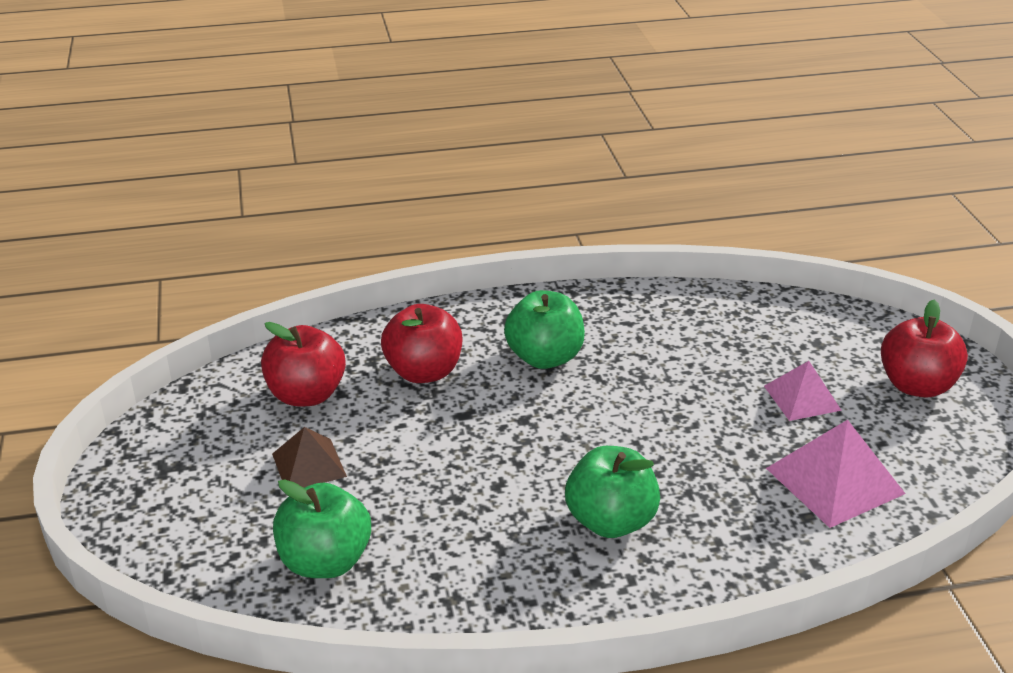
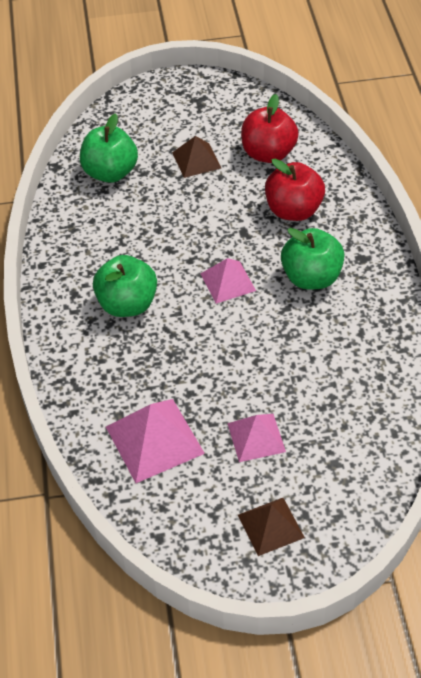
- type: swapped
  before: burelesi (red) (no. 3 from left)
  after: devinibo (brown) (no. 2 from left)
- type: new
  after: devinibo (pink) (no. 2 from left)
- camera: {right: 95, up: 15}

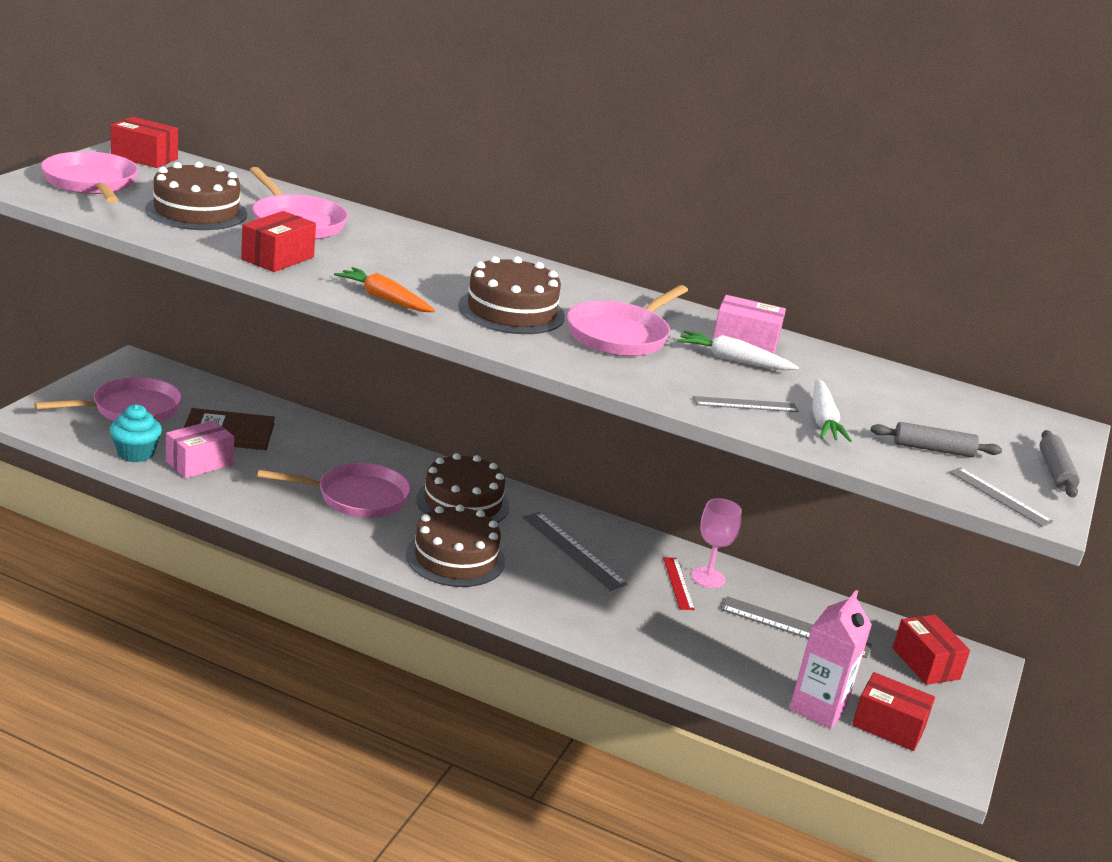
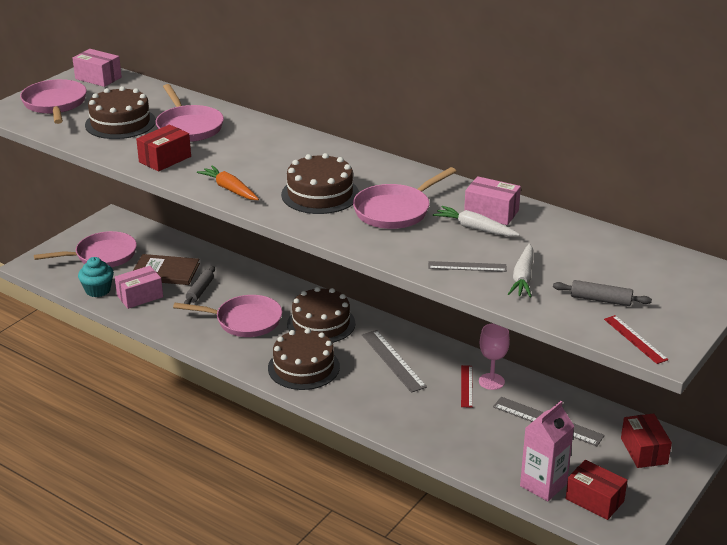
- type: repainted
  before: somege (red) (no. 1 from left)
  after: somege (pink) (no. 1 from left)
- type: repainted
  before: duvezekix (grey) (no. 4 from left)
  after: duvezekix (red) (no. 2 from left)
- type: shifted
  before: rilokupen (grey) (no. 2 from left in the first image)
  after: rilokupen (grey) (no. 1 from left)
- camera: {right: 15, up: 5}

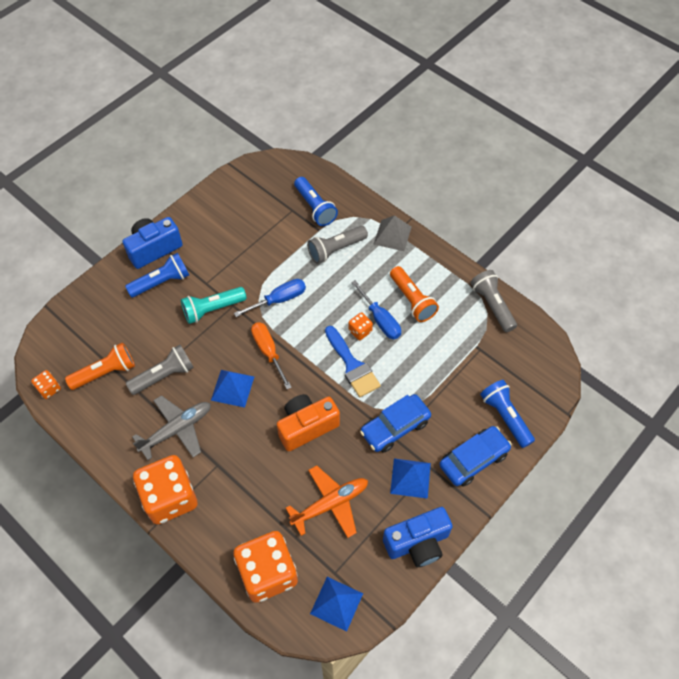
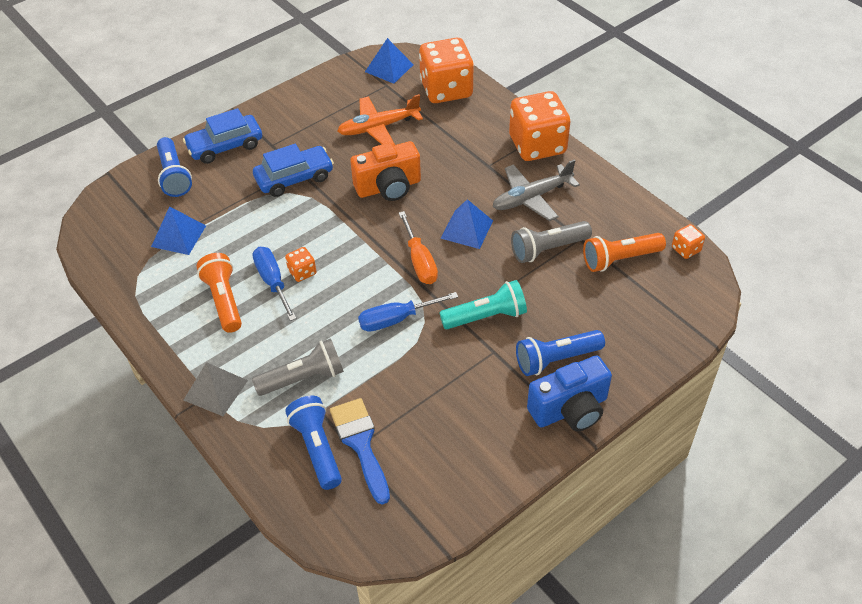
- type: shifted
  before: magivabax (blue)
- type: gone
  before: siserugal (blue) (no. 2 from left)
- type: shifted
  before: devinibo (blue) (no. 3 from left in the first image)
  after: devinibo (blue) (no. 1 from left)
- type: gone
  before: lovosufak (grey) (no. 3 from left)
- camera: {right: -170, up: -10}

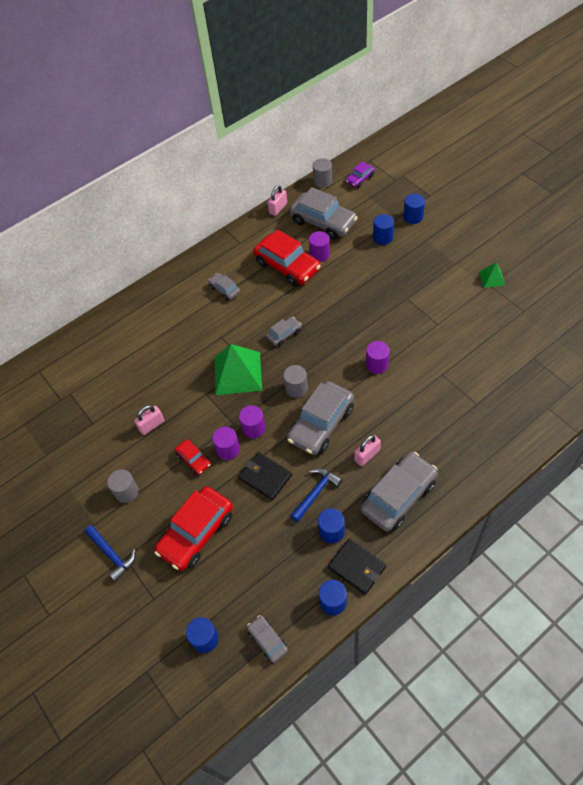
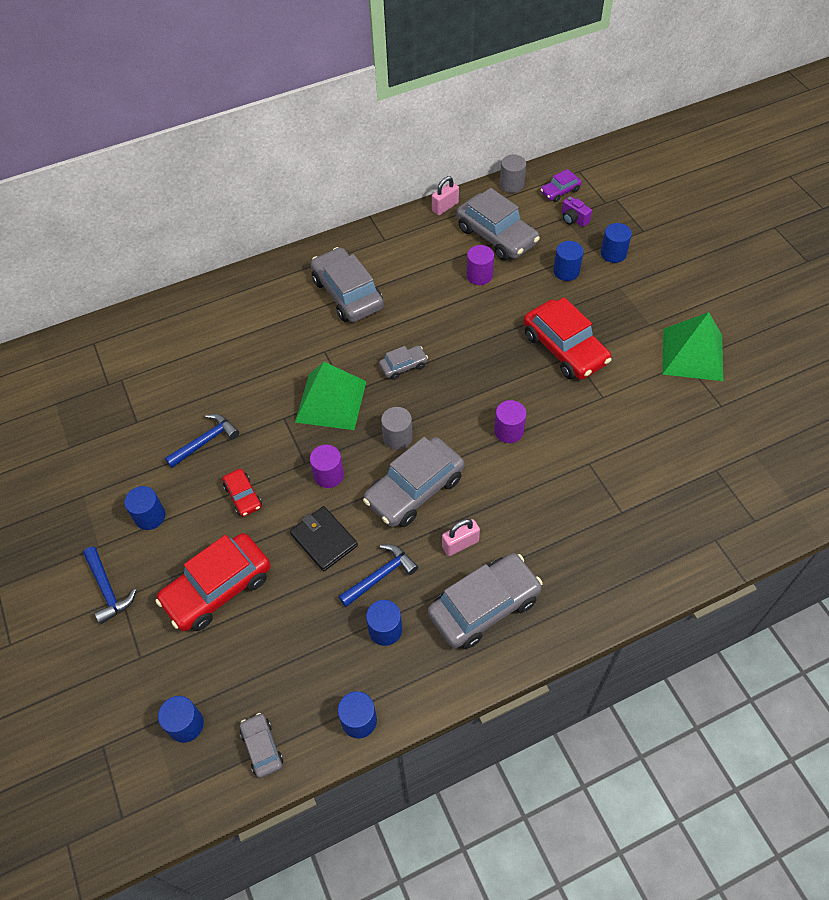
- type: repainted
  before: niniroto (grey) (no. 1 from left)
  after: niniroto (blue) (no. 1 from left)
- type: swapped
  before: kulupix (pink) (no. 1 from left)
  after: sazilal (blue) (no. 2 from left)
- type: scaled
  before: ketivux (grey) (no. 1 from left in the first image)
  scale: 2.02
- type: gone
  before: niniroto (purple) (no. 1 from left)
- type: shifted
  before: ketivux (red) (no. 3 from left)
- type: gone
  before: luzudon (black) (no. 2 from left)
- type: scaled
  before: devinibo (green) (no. 2 from left)
  scale: 2.04
- type: new
  after: siserugal (purple)
- camera: {right: 10, up: 0}

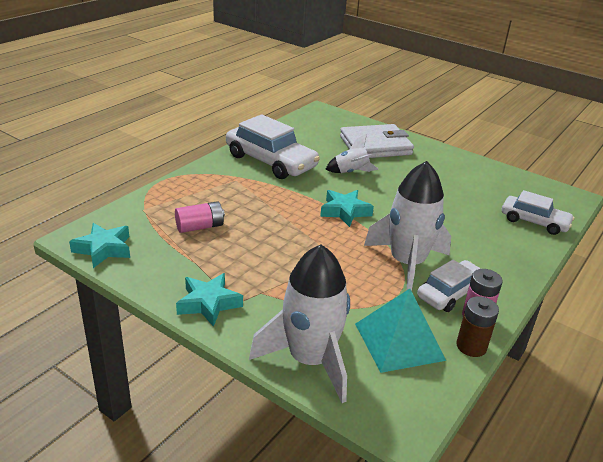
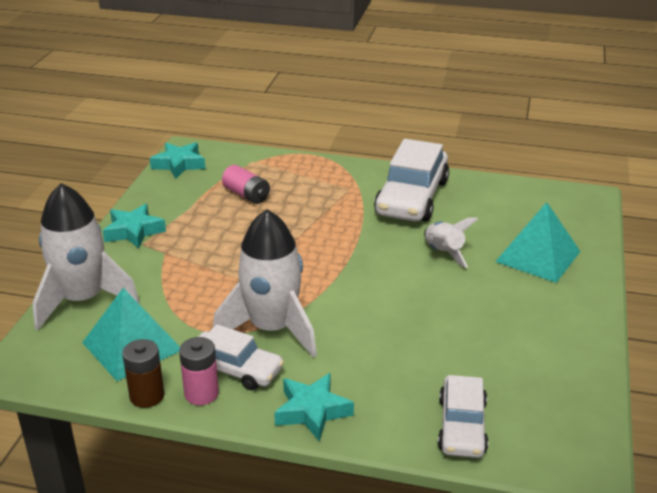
- type: shifted
  before: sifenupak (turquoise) (no. 3 from left)
- type: swapped
  before: luzudon (white)
  after: devinibo (turquoise) (no. 2 from left)
- camera: {right: 70, up: 0}

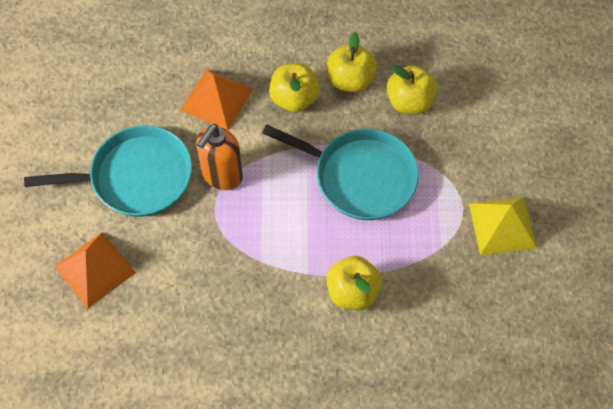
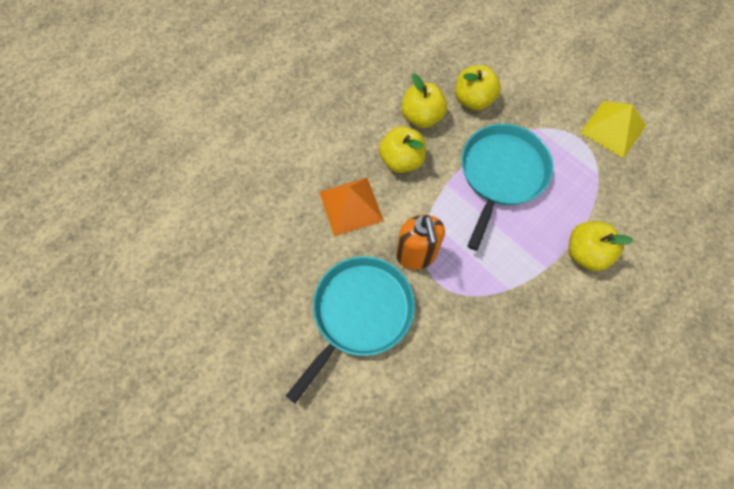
- type: gone
  before: devinibo (orange) (no. 1 from left)
- type: rotated
  before: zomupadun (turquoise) (no. 2 from left)
  turn: -45
- camera: {right: -45, up: 5}

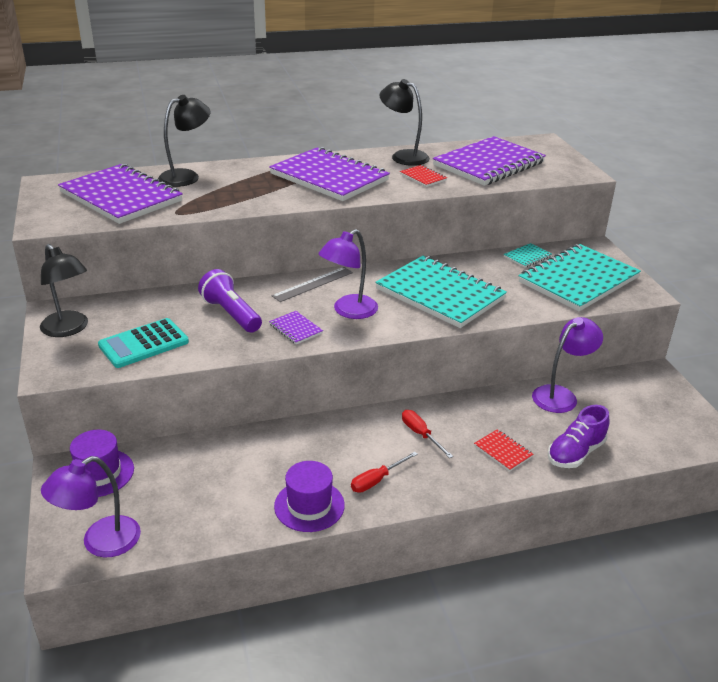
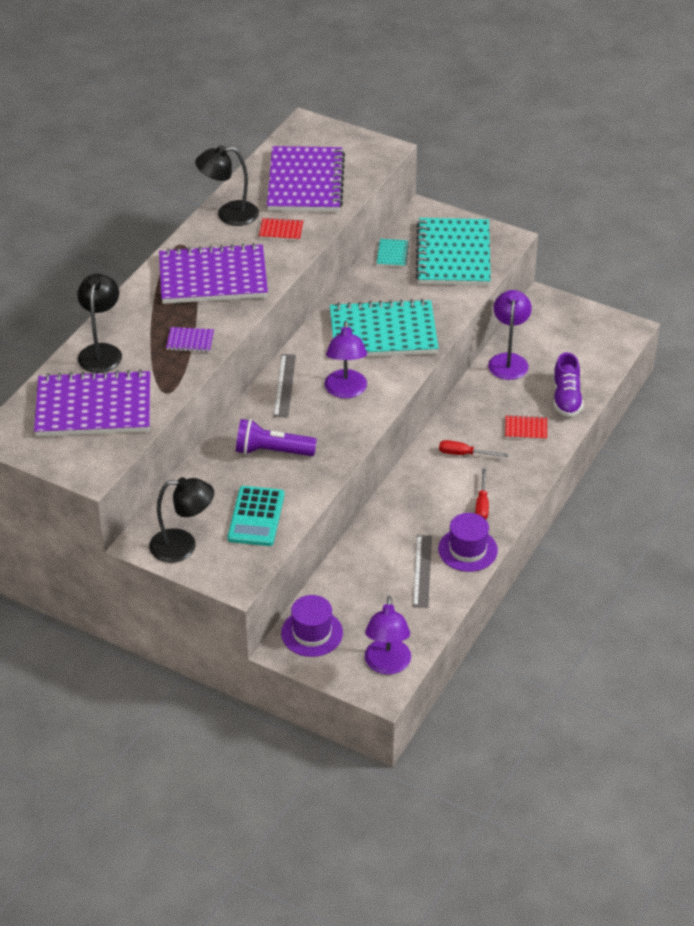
- type: shifted
  before: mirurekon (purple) (no. 2 from left)
- type: new
  after: duvezekix (grey) (no. 2 from left)
- camera: {right: -45, up: 10}

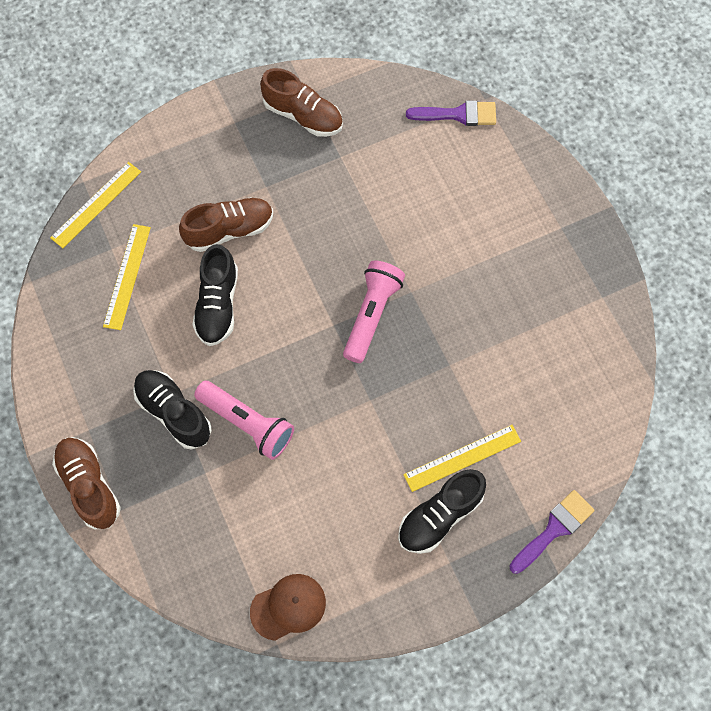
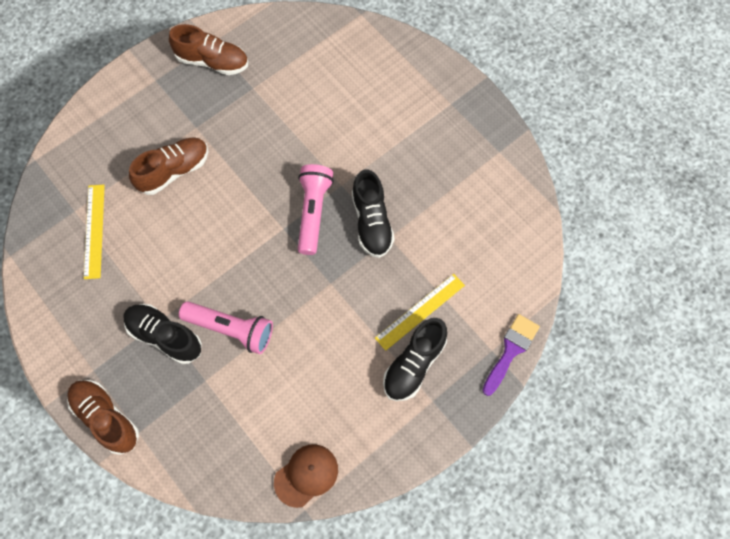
- type: gone
  before: duvezekix (yellow) (no. 1 from left)
- type: shifted
  before: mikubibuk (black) (no. 2 from left)
- type: gone
  before: magivabax (purple) (no. 1 from left)
- camera: {right: -15, up: 0}

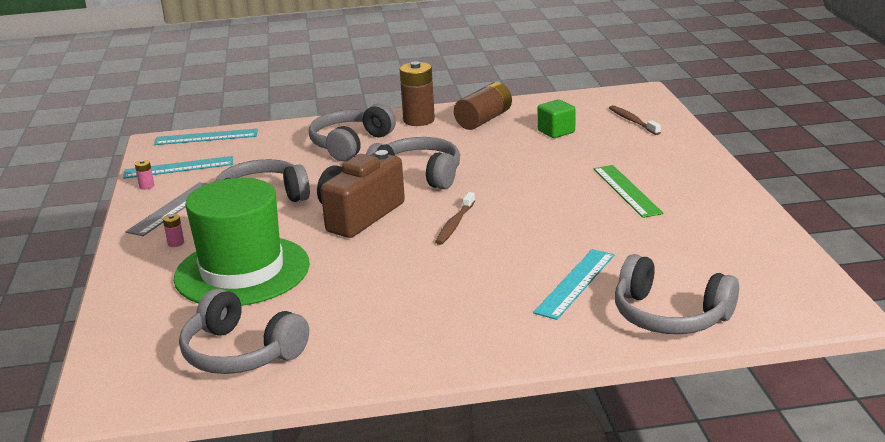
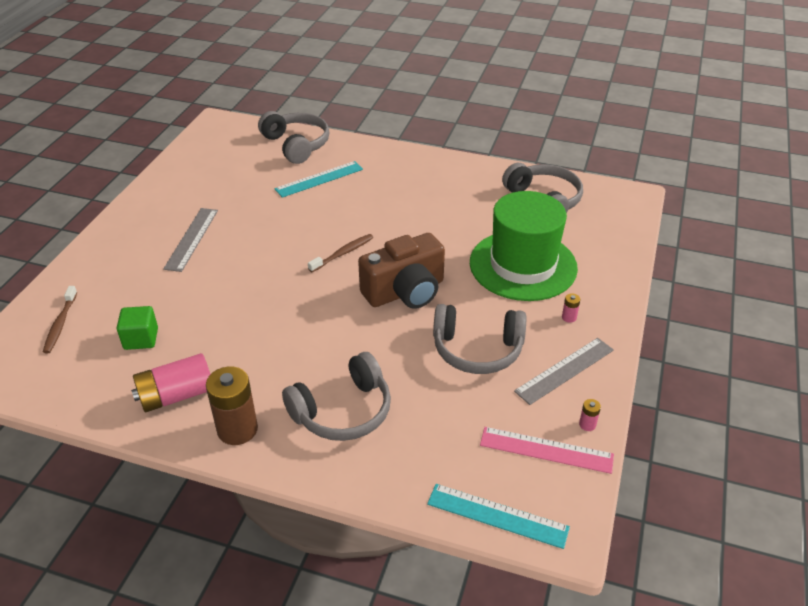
- type: repainted
  before: duvezekix (turquoise) (no. 1 from left)
  after: duvezekix (pink)
- type: gone
  before: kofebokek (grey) (no. 4 from left)
- type: repainted
  before: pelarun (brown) (no. 2 from left)
  after: pelarun (pink) (no. 1 from left)
- type: repainted
  before: duvezekix (green)
  after: duvezekix (grey) (no. 1 from left)
- camera: {right: -155, up: 15}

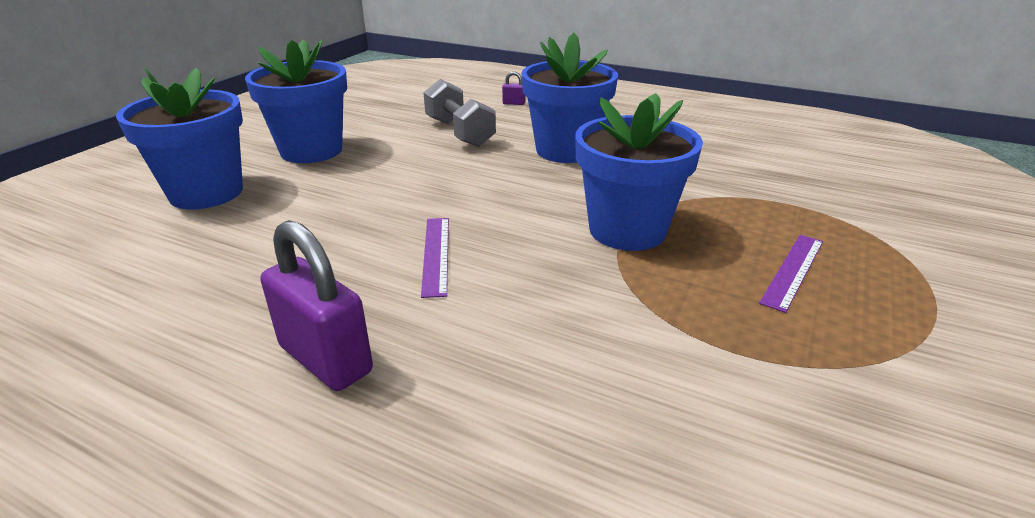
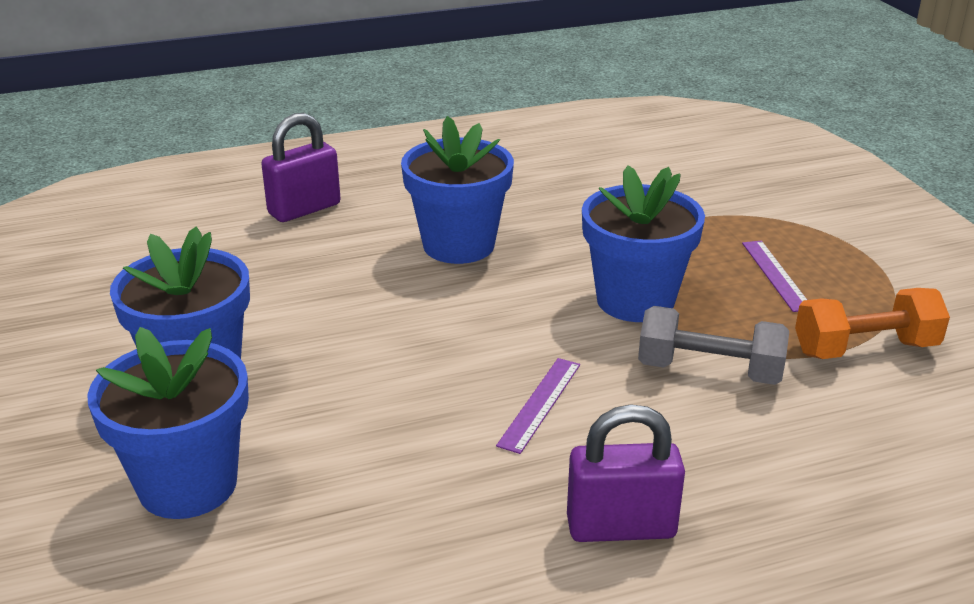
- type: rotated
  before: duvezekix (purple) (no. 1 from left)
  turn: 75
- type: shifted
  before: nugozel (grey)
- type: scaled
  before: kulupix (purple) (no. 2 from left in the first image)
  scale: 2.36
- type: new
  after: nugozel (orange)
- camera: {right: -45, up: 0}

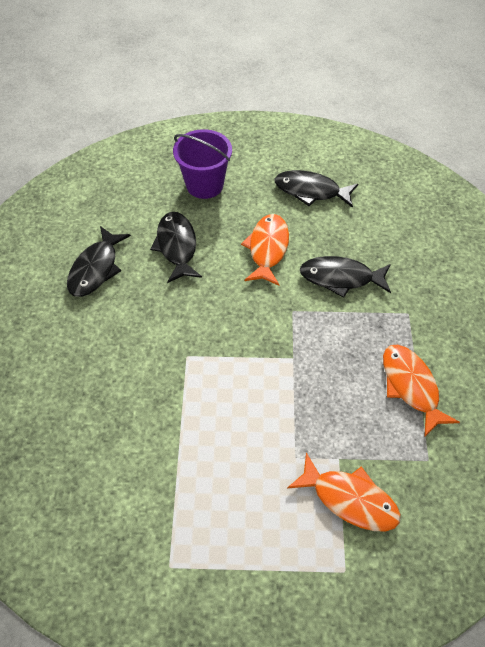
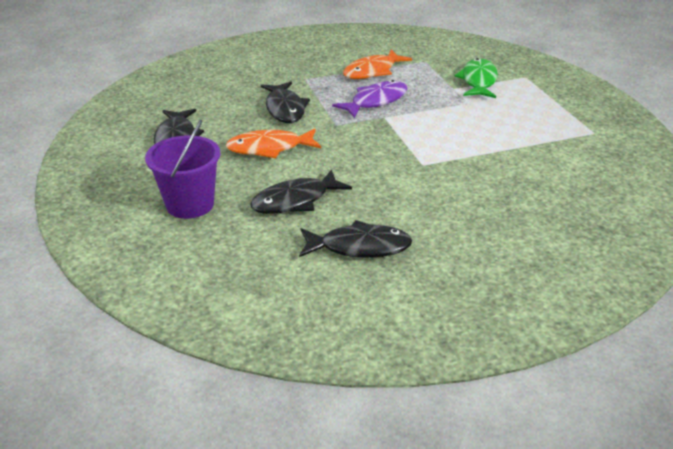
- type: repainted
  before: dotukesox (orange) (no. 2 from left)
  after: dotukesox (green)
- type: new
  after: dotukesox (purple)
- camera: {right: -110, up: -20}

